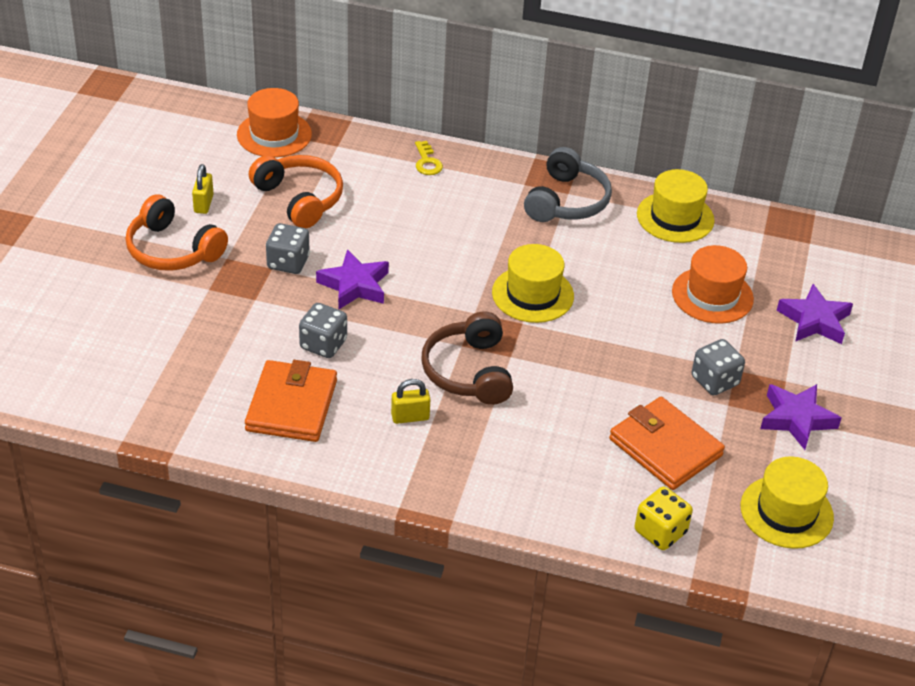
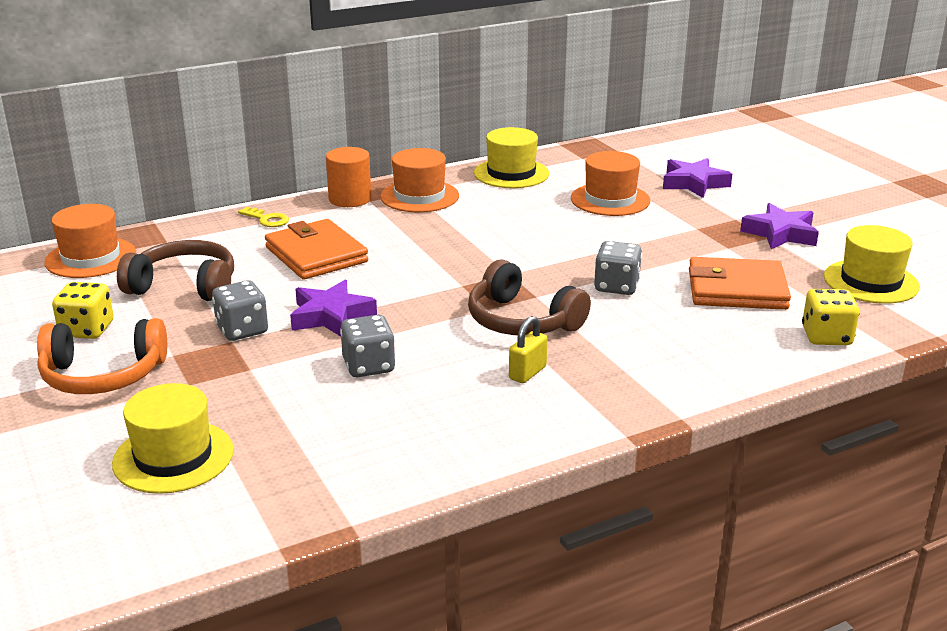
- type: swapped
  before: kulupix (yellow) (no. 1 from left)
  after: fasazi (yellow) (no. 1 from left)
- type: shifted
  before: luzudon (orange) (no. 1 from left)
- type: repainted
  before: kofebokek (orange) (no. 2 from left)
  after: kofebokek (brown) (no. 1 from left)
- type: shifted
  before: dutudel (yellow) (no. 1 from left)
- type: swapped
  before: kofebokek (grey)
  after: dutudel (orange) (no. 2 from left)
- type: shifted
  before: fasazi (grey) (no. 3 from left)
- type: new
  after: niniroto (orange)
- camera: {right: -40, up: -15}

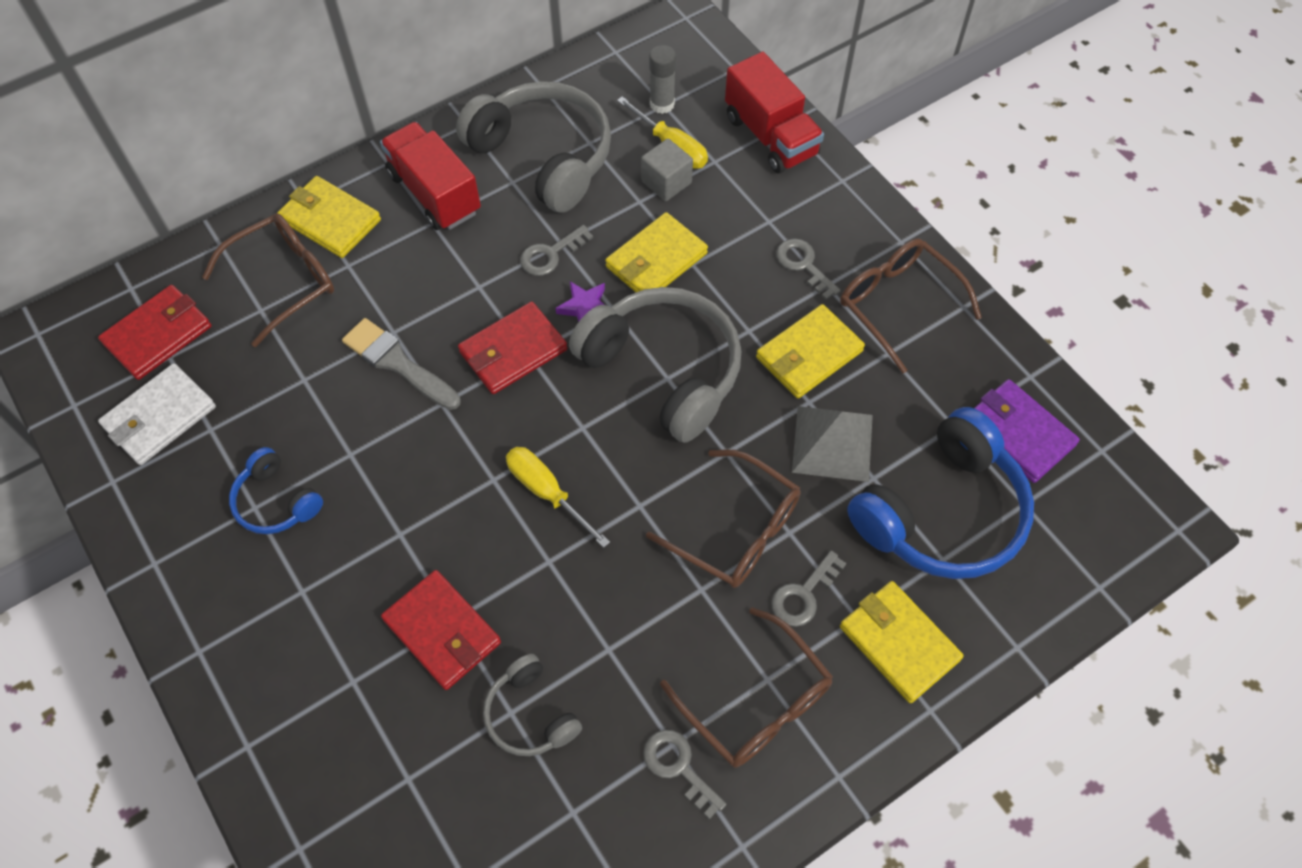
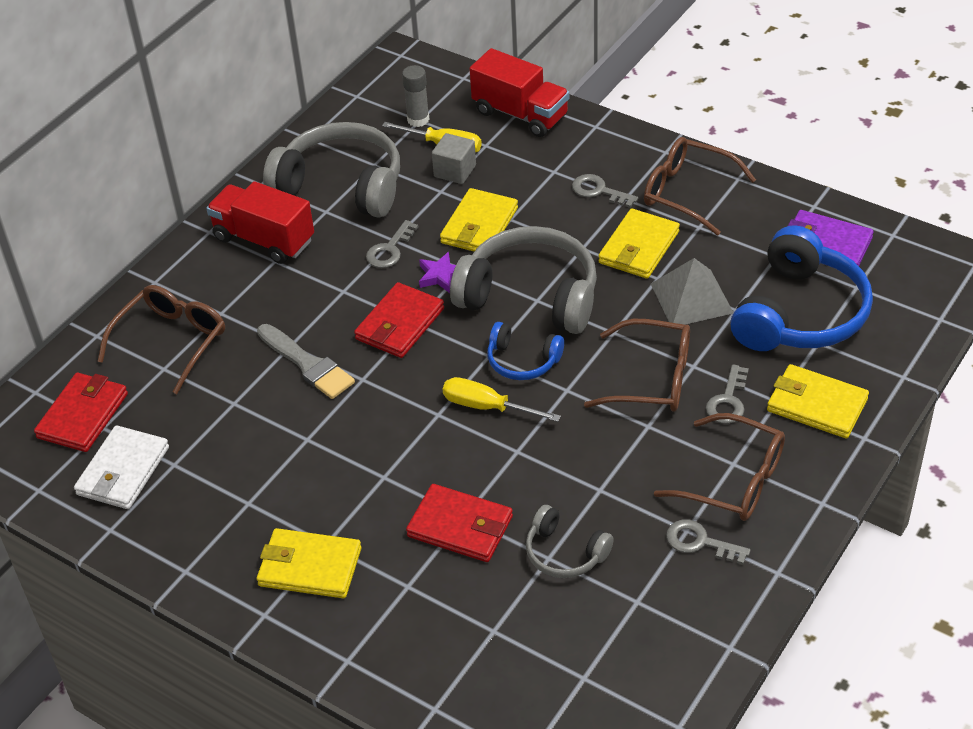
- type: shifted
  before: kofebokek (blue) (no. 1 from left)
- type: shifted
  before: luzudon (yellow) (no. 1 from left)
- type: rotated
  before: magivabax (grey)
  turn: -150
- camera: {right: -20, up: -15}

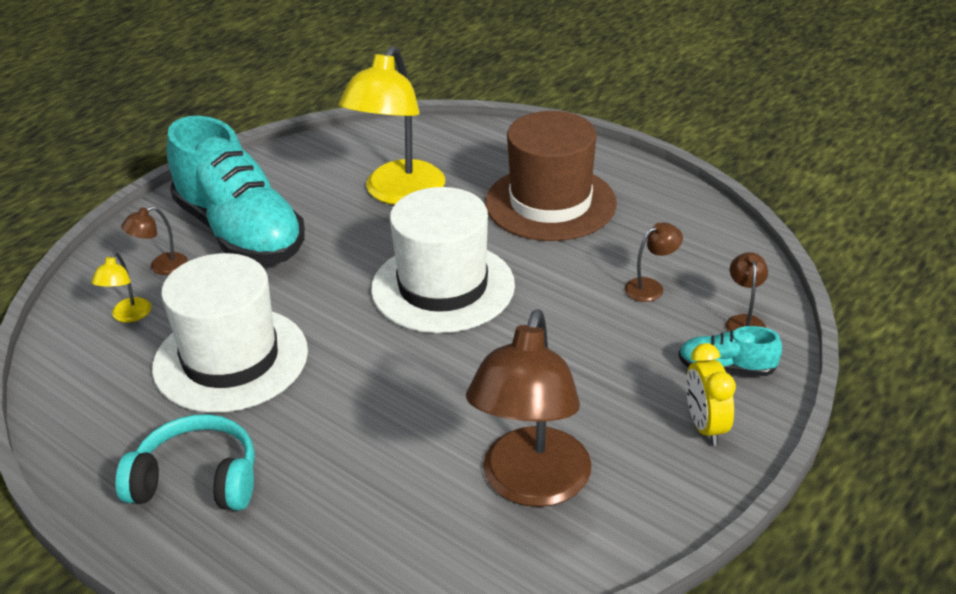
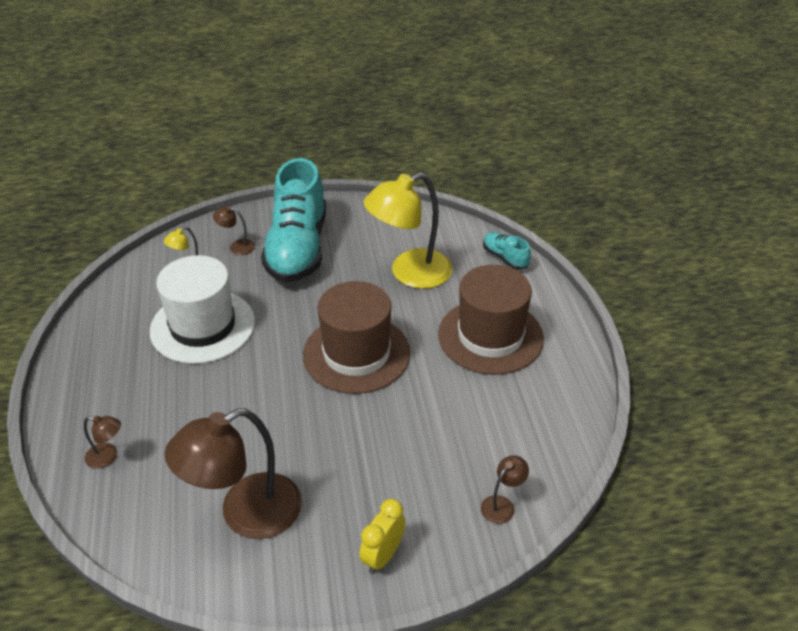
- type: gone
  before: kofebokek (turquoise)
- type: repainted
  before: dutudel (white) (no. 2 from left)
  after: dutudel (brown) (no. 1 from left)
- type: shifted
  before: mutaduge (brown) (no. 3 from left in the first image)
  after: mutaduge (brown) (no. 1 from left)
- type: shifted
  before: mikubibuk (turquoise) (no. 2 from left)
- camera: {right: 40, up: 5}

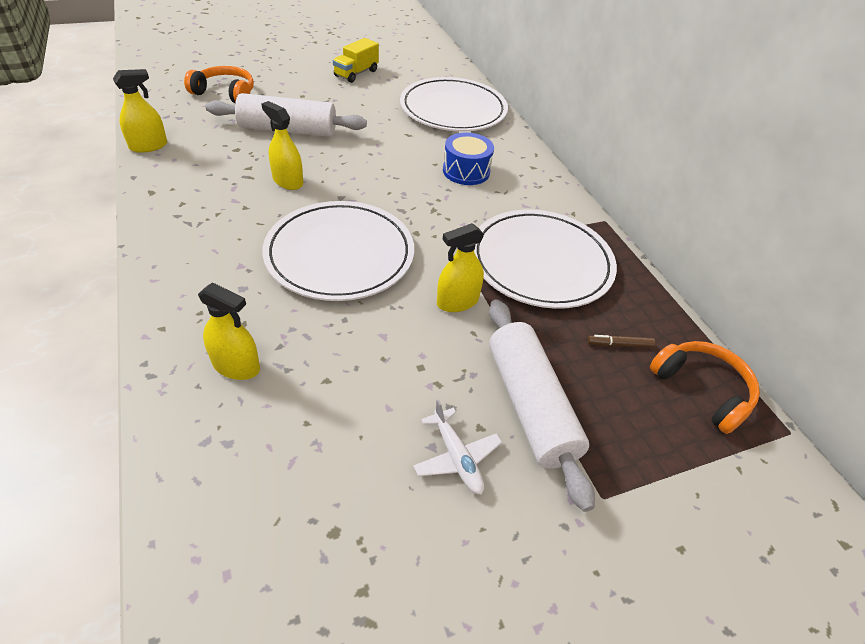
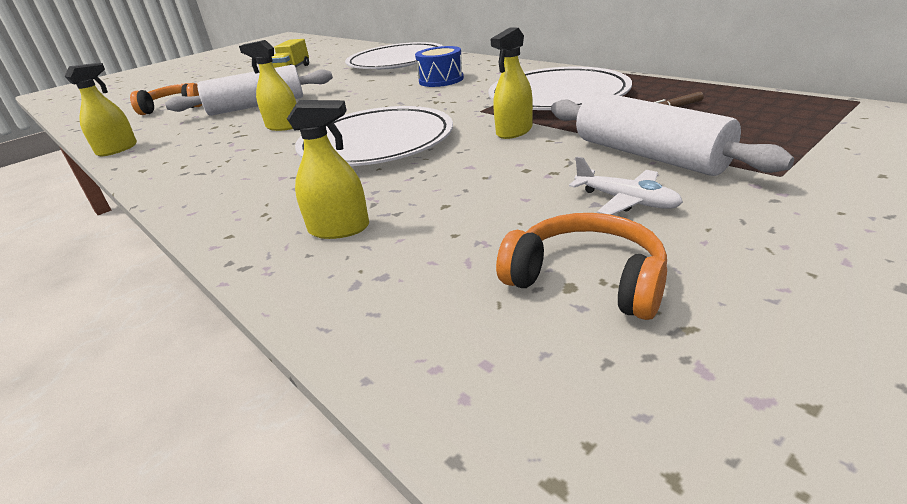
- type: shifted
  before: kofebokek (orange) (no. 2 from left)
- camera: {right: -15, up: -15}

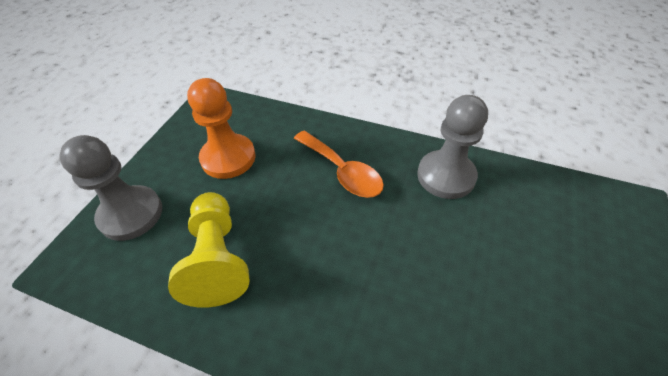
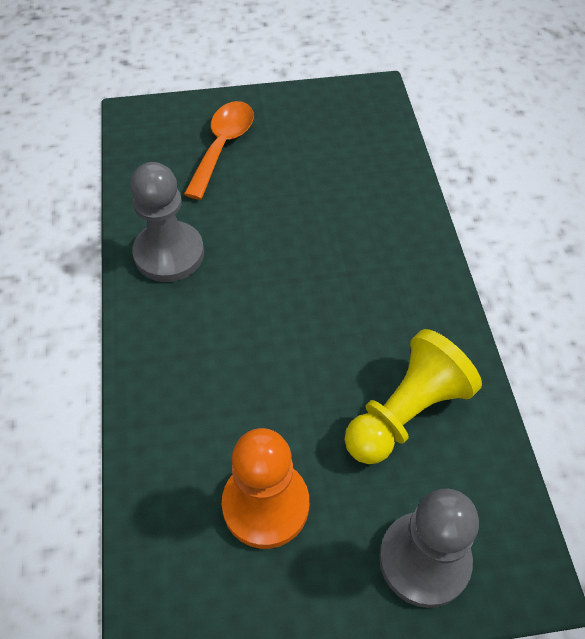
- type: shifted
  before: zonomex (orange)
- camera: {right: -120, up: 5}

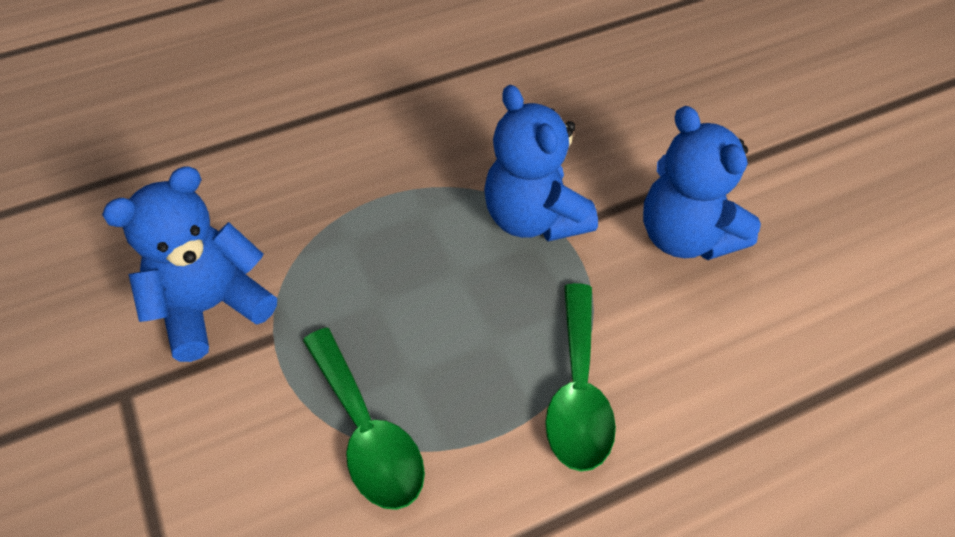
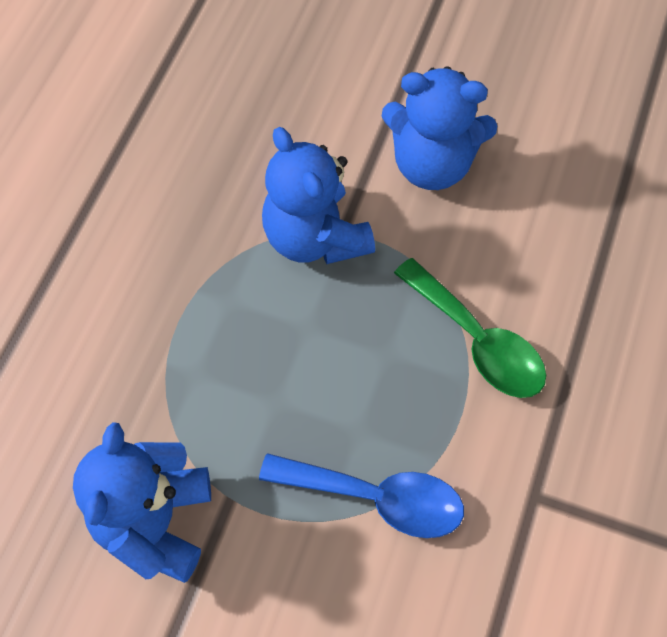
- type: repainted
  before: zonomex (green) (no. 1 from left)
  after: zonomex (blue)
- type: rotated
  before: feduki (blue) (no. 2 from left)
  turn: 45
- camera: {right: -45, up: 10}

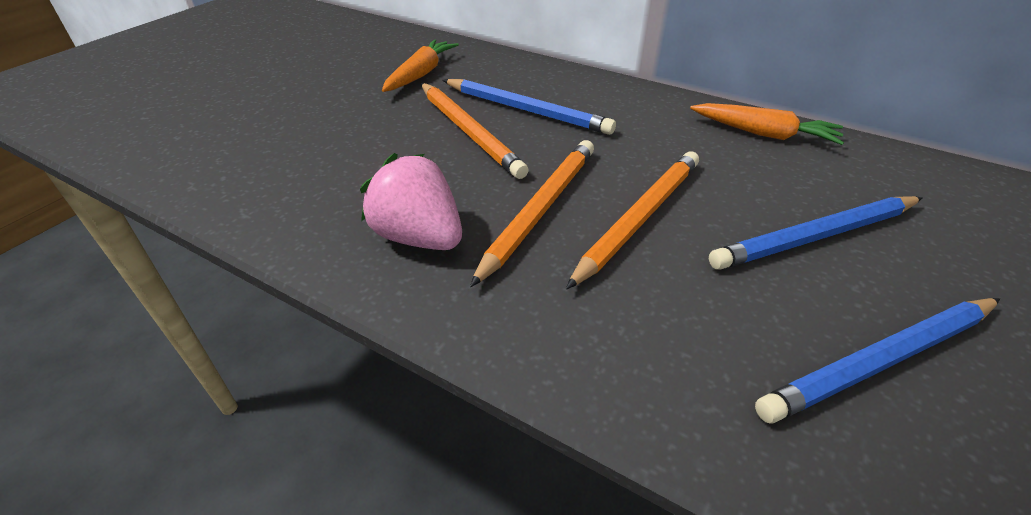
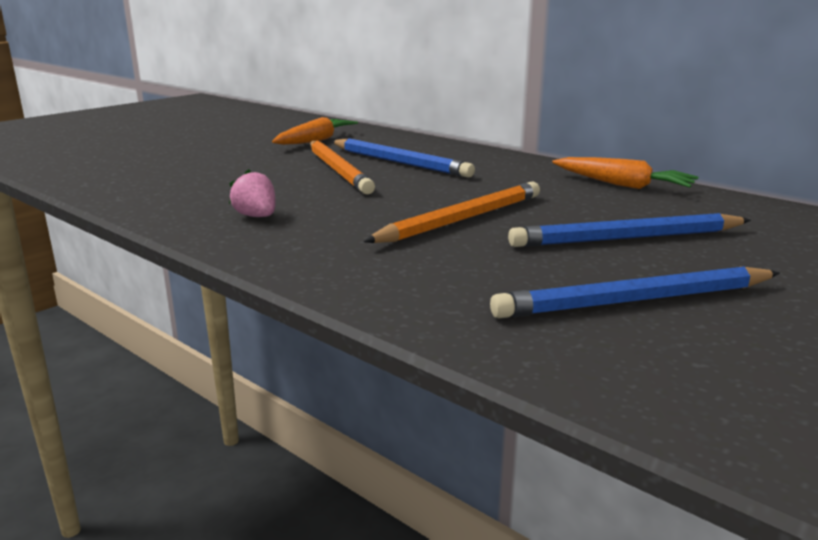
- type: scaled
  before: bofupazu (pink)
  scale: 0.58
- type: gone
  before: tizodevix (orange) (no. 2 from left)
- camera: {right: 10, up: -20}

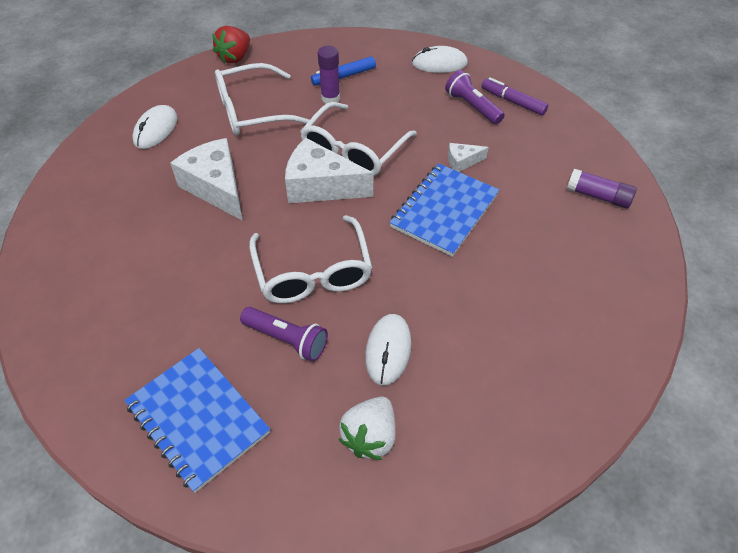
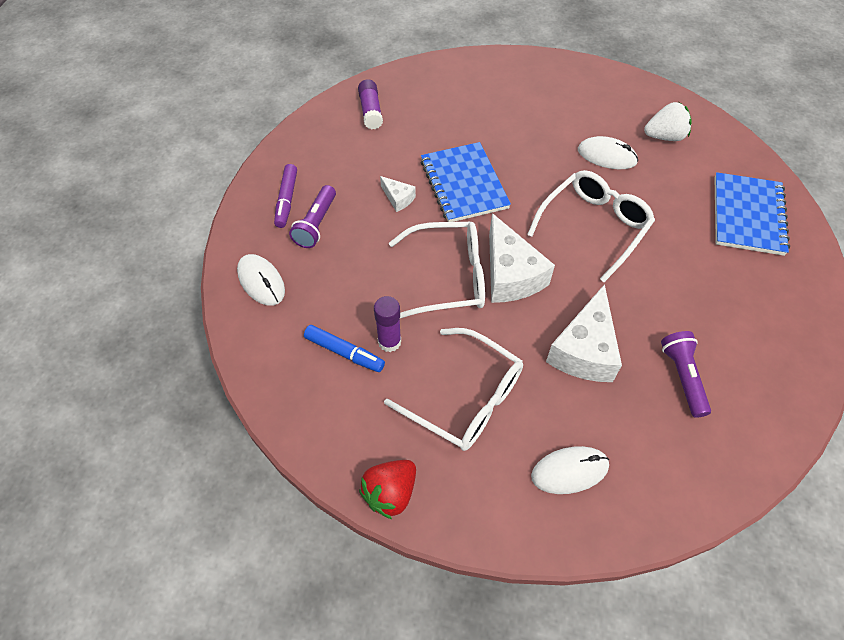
- type: rotated
  before: bofupazu (red)
  turn: 135
- type: shifted
  before: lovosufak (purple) (no. 1 from left in the first image)
  after: lovosufak (purple) (no. 2 from left)
- type: rotated
  before: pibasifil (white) (no. 2 from left in the first image)
  turn: 45
- type: rotated
  before: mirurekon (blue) (no. 2 from left in the first image)
  turn: 75
- camera: {right: -125, up: 5}

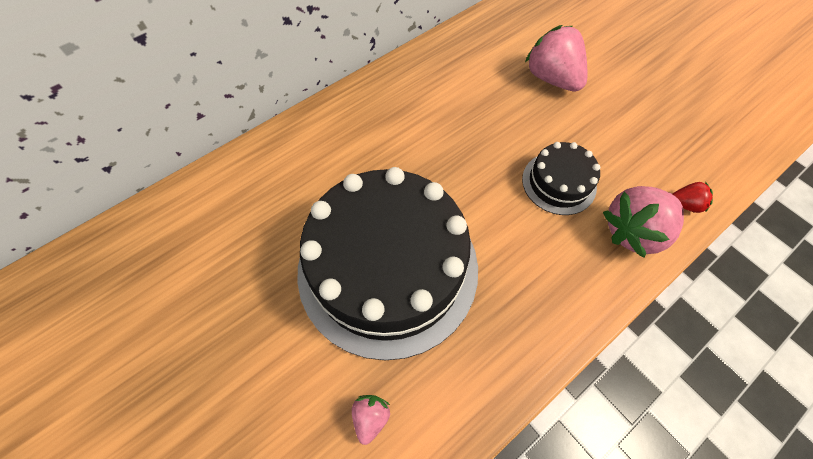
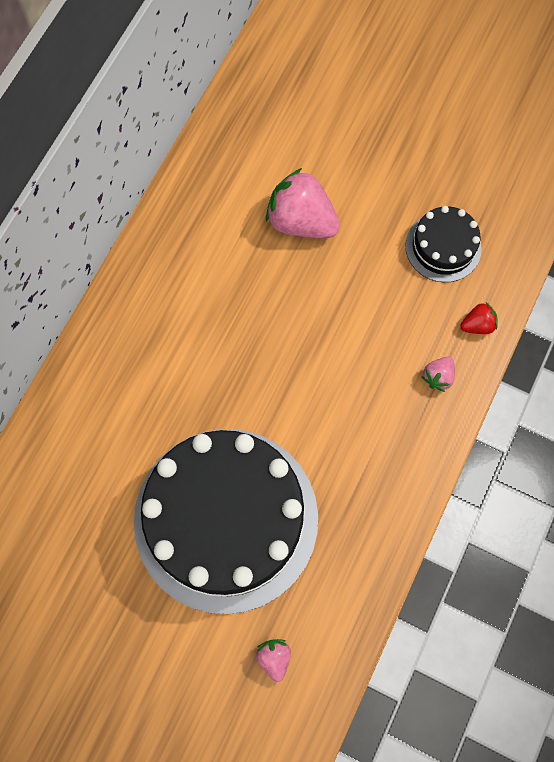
- type: shifted
  before: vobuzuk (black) (no. 2 from left)
- type: scaled
  before: bofupazu (pink) (no. 3 from left)
  scale: 0.48
- camera: {right: -25, up: 10}

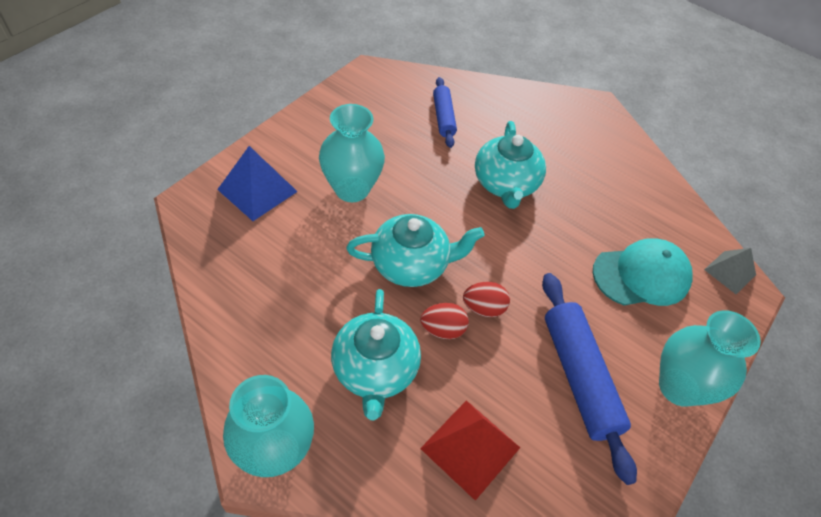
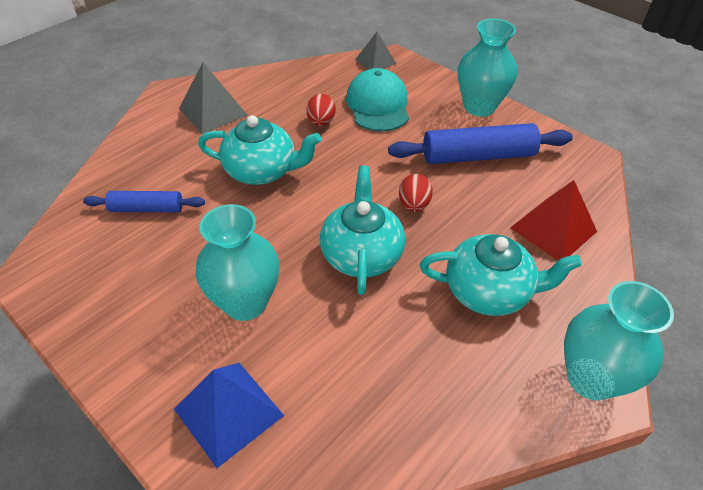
- type: shifted
  before: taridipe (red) (no. 1 from left)
- type: new
  after: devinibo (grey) (no. 1 from left)
- camera: {right: -80, up: -5}

